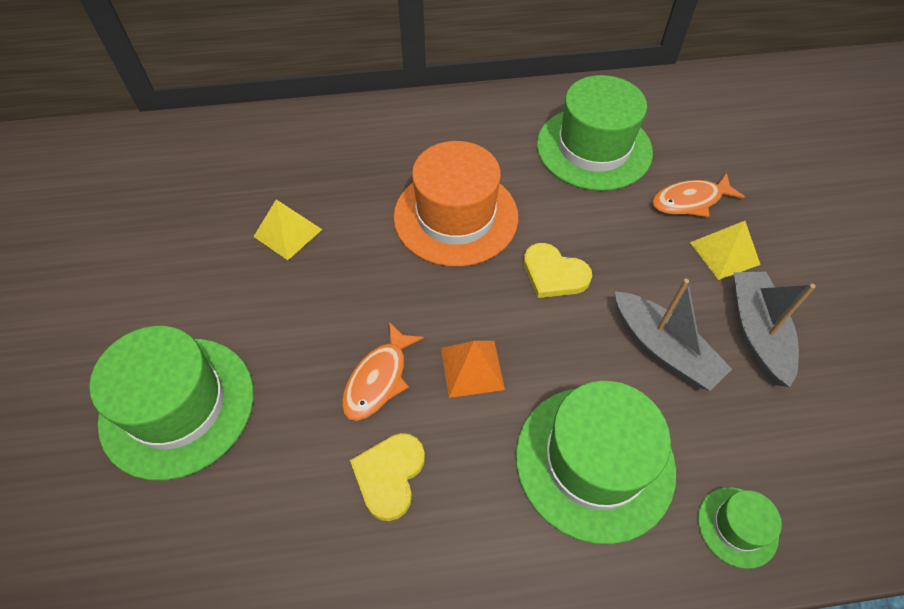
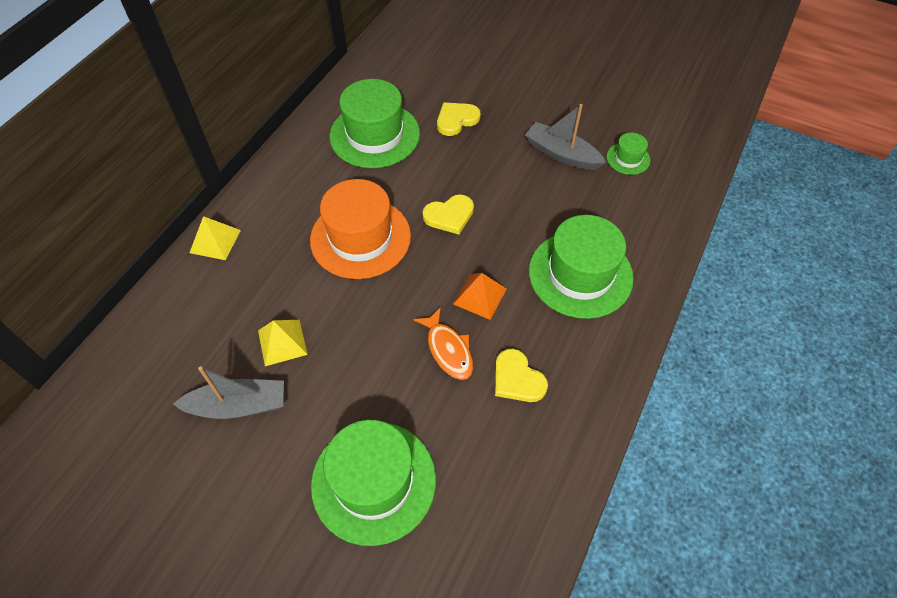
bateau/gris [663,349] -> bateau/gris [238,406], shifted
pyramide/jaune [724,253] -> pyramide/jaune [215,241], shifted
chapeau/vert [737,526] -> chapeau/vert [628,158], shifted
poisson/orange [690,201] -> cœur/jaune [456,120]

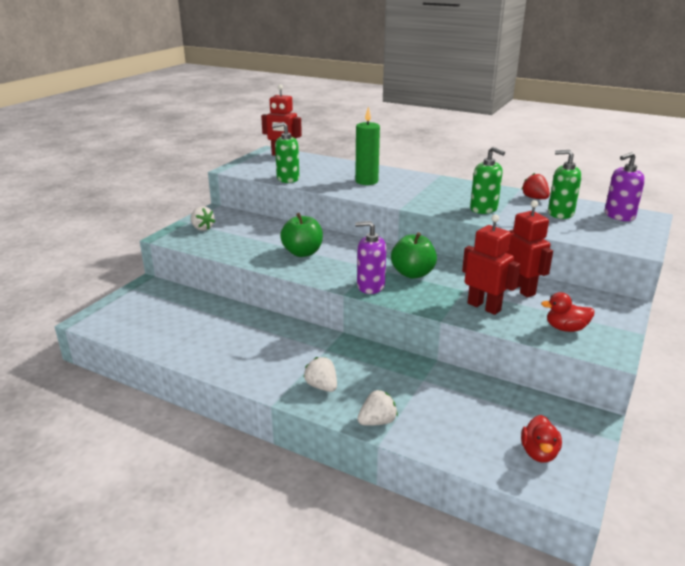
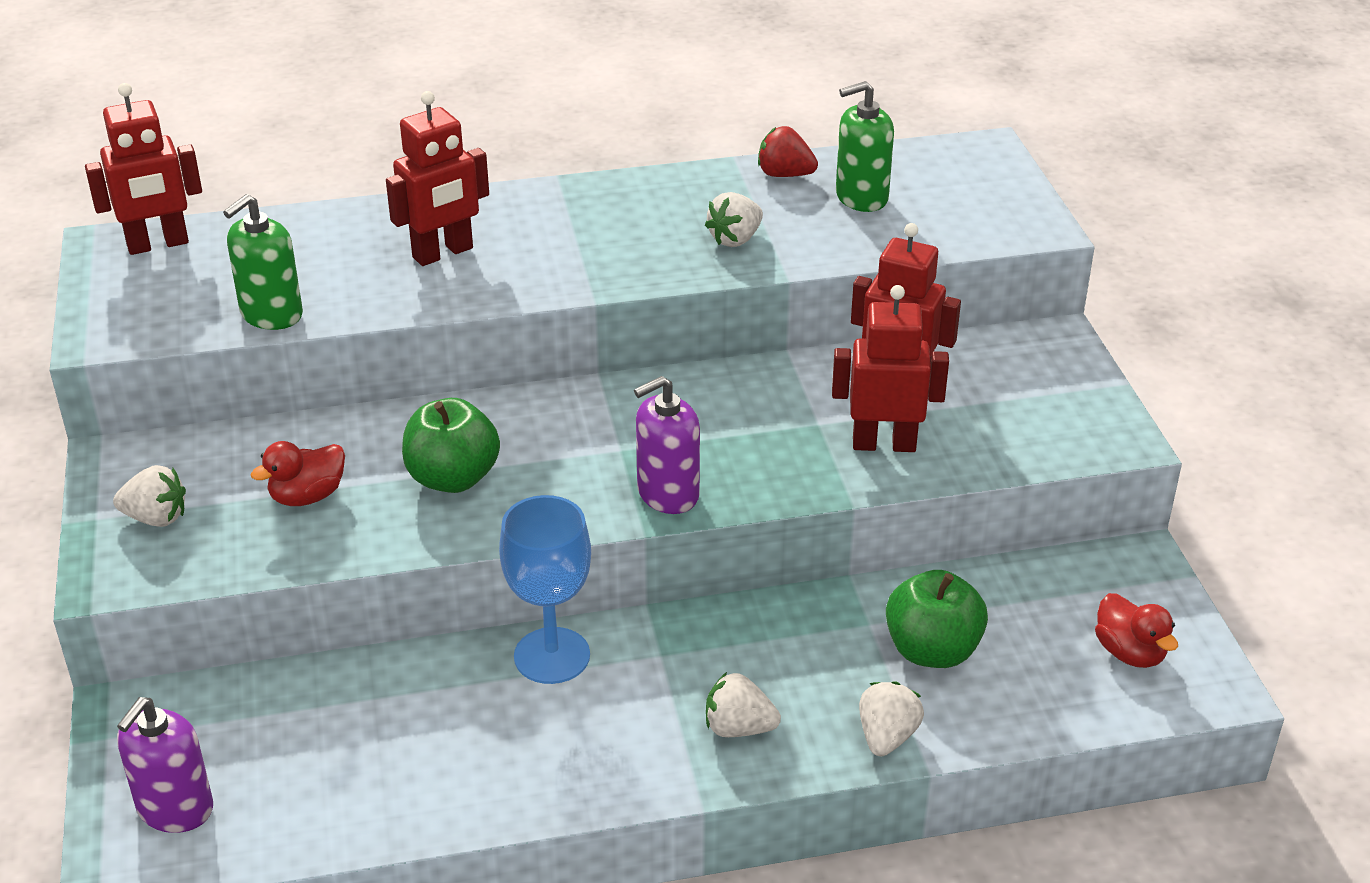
none -> verre à pied/bleu [552,656]
pomme/vert [413,273] -> pomme/vert [932,650], shifted
canard/rouge [565,328] -> canard/rouge [307,496], shifted
distributeur de savon/violet [619,216] -> distributeur de savon/violet [175,808], shifted
bougie/vert [366,181] -> robot/rouge [443,253]
distributeur de savon/vert [484,209] -> fraise/blanc [735,239]

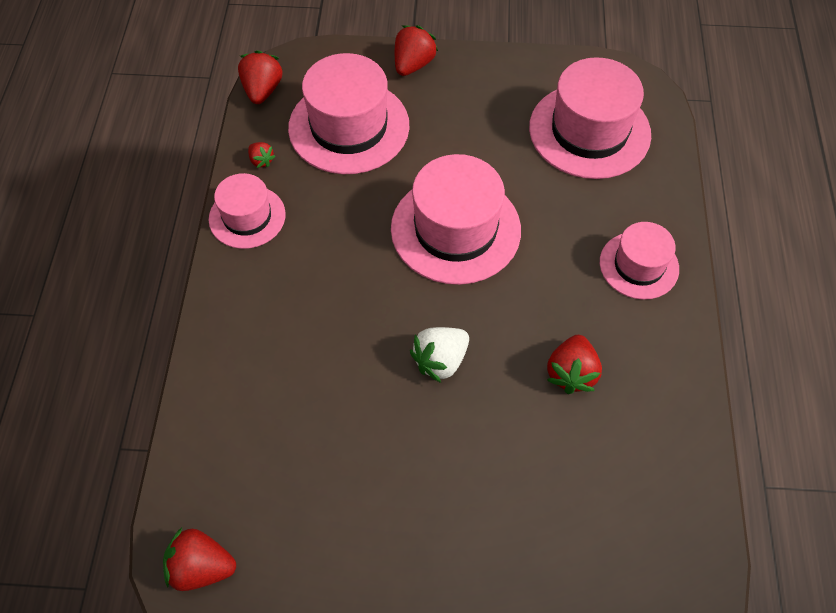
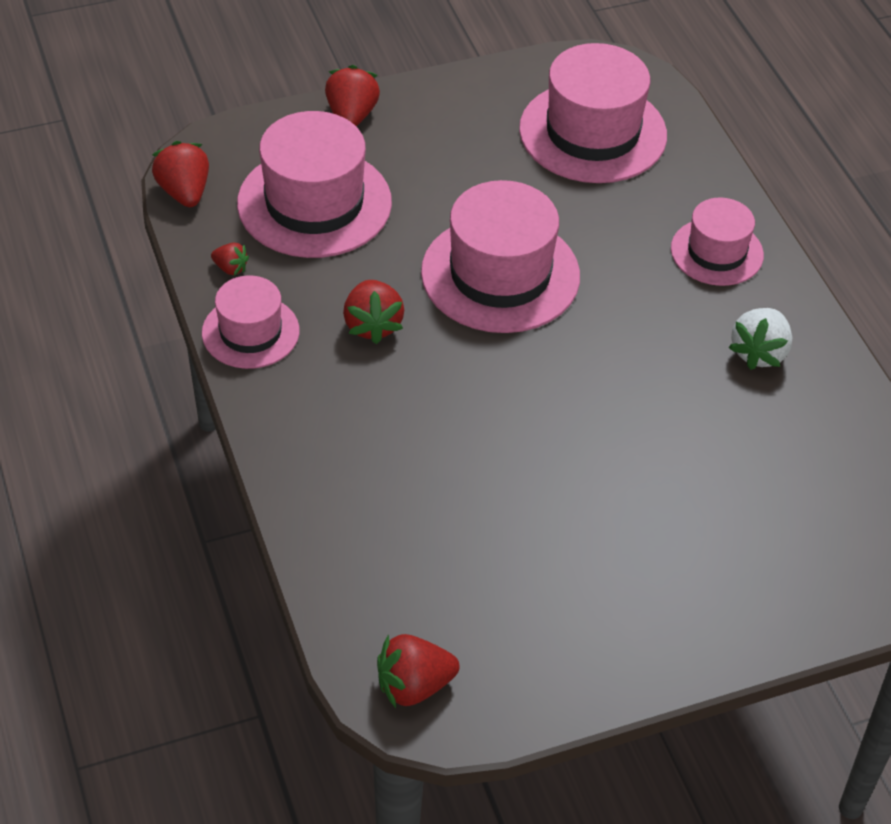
fraise/blanc [440,361] -> fraise/blanc [759,352], shifted
fraise/rouge [571,373] -> fraise/rouge [372,325], shifted

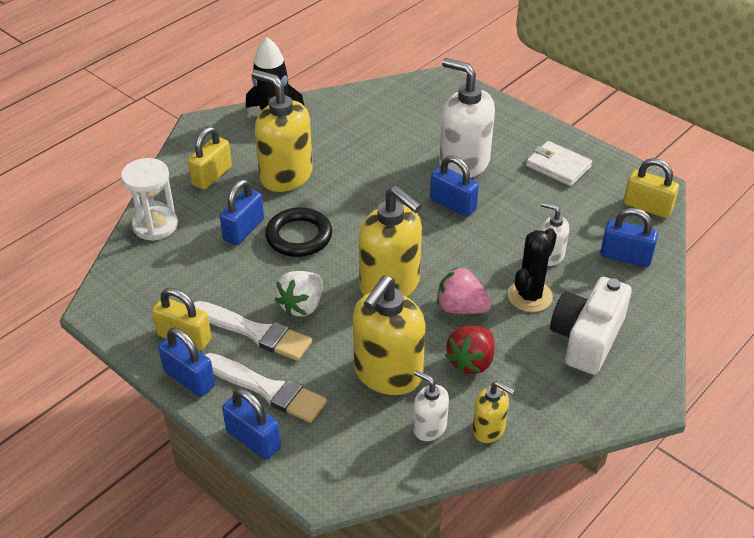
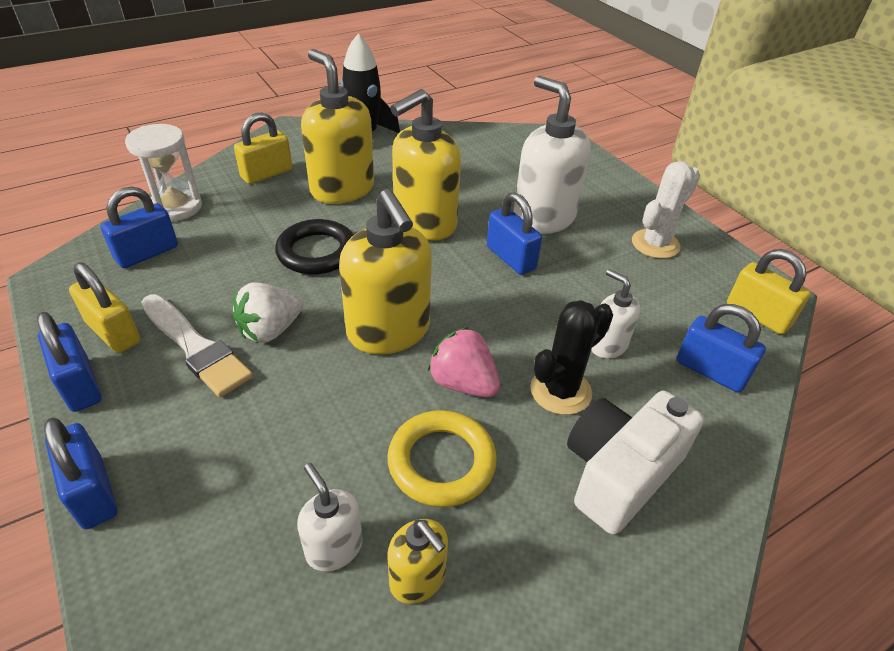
pinceau/blanc [267,389] -> none
cadenas/bleu [244,230] -> cadenas/bleu [147,253], shifted
distributeur de savon/jaune [387,374] -> distributeur de savon/jaune [424,223], shifted
fraise/rouge [471,362] -> anneau/jaune [441,462]
portefeuille/blanc [558,166] -> cactus/blanc [655,244]

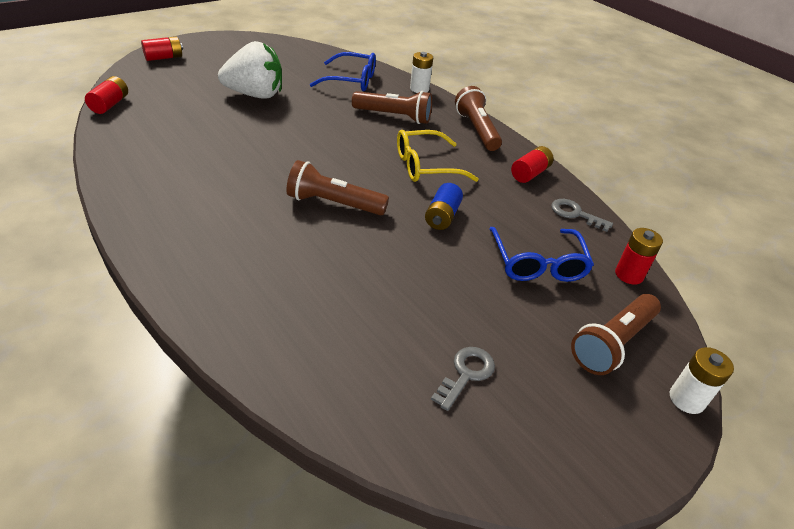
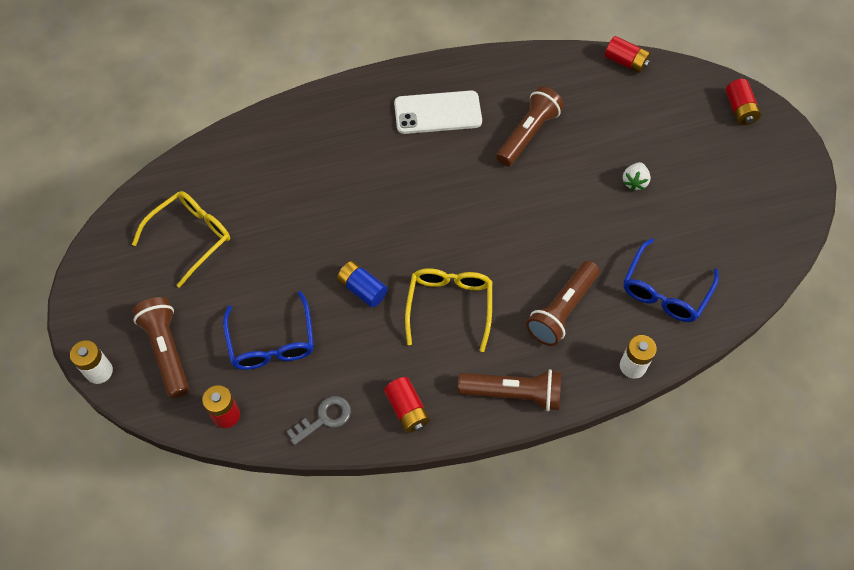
none -> téléphone/blanc [437,113]
lampe de poche/marron [333,203] -> lampe de poche/marron [528,134], shifted
clé/gris [466,374] -> lunettes/jaune [191,237]
lunettes/bleu [537,263] -> lunettes/bleu [272,342], 120 degrees counterclockwise
fraise/blanc [255,95] -> fraise/blanc [634,182], x0.44

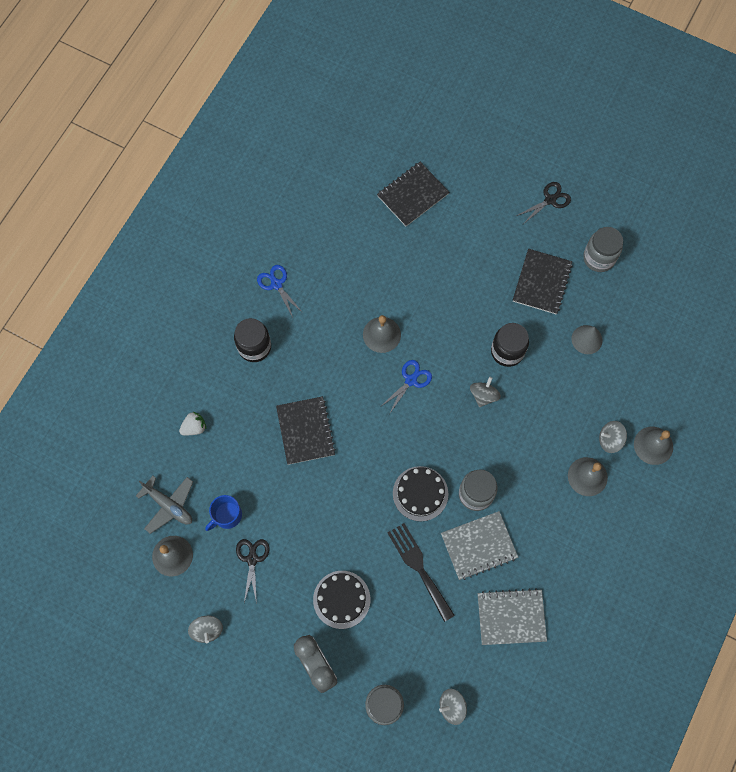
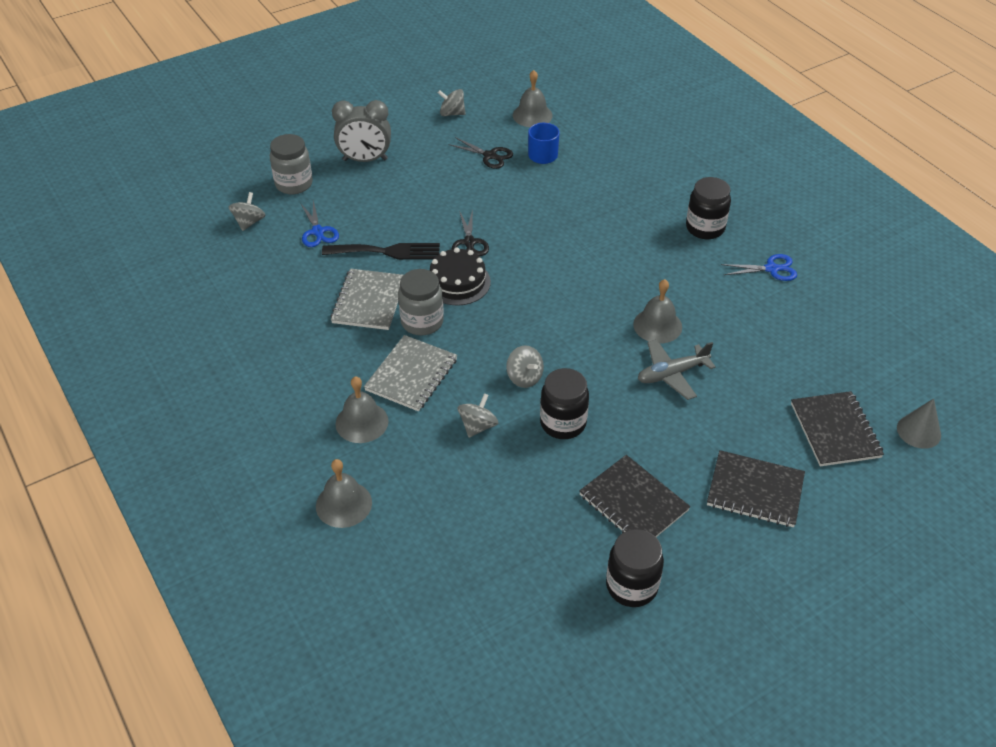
fraise/blanc [194,427] -> none
gâteau/noir [341,599] -> none
avion/gris [169,505] -> avion/gris [672,374], shifted
carnet/noir [305,431] -> carnet/noir [755,490], shifted
ciseaux/bleu [411,380] -> ciseaux/bleu [318,231], shifted
carnet/gris [511,617] -> carnet/gris [411,375], shifted
ciseaux/noir [550,200] -> ciseaux/noir [469,242], shifted
cône/gris [587,339] -> cône/gris [918,431], shifted
toupie/gris [610,440] -> toupie/gris [478,426], shifted
bocal/gris [599,258] -> bocal/noir [631,586]

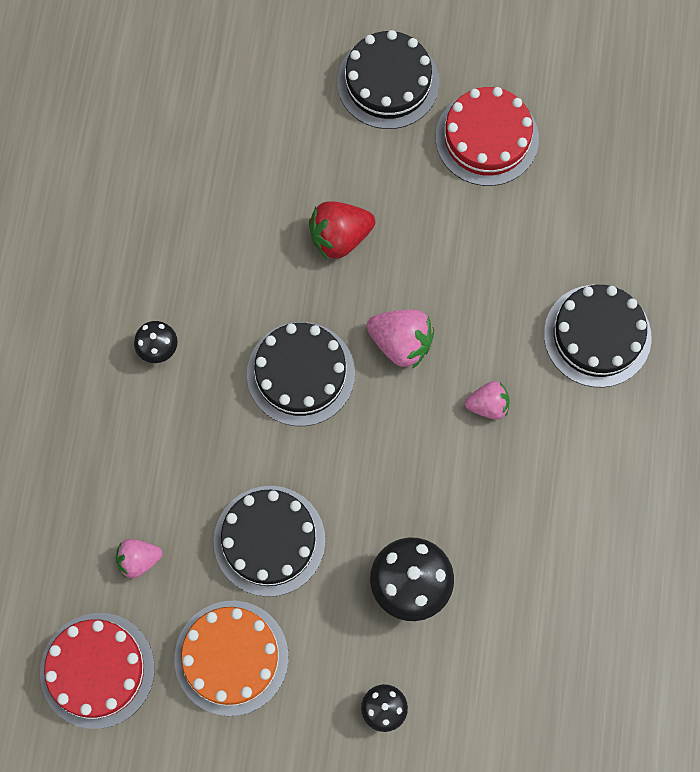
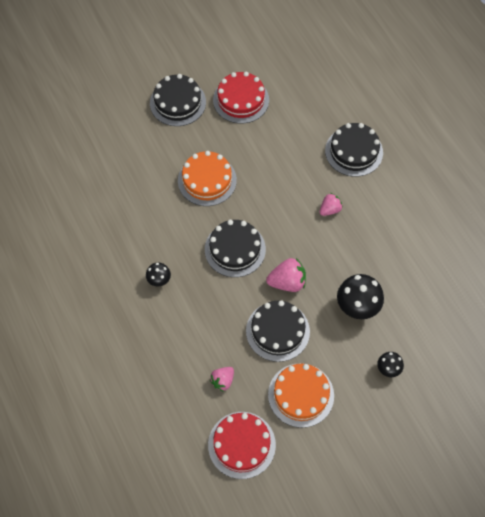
fraise/rose [401,343] -> fraise/rose [287,282], shifted
fraise/rouge [340,237] -> gâteau/orange [207,180]

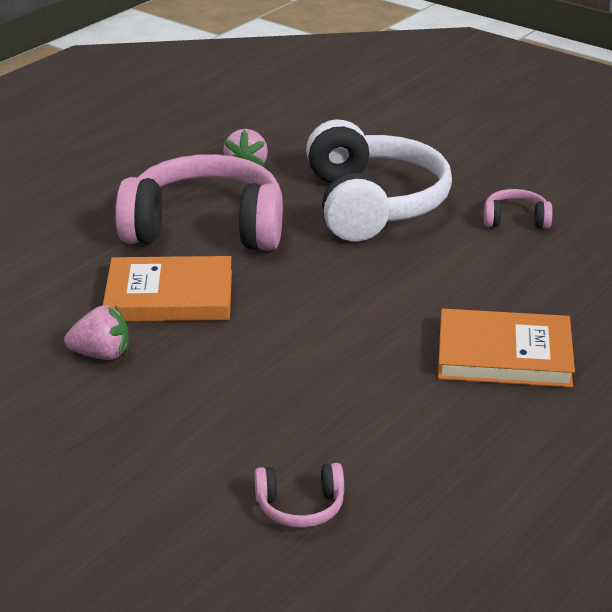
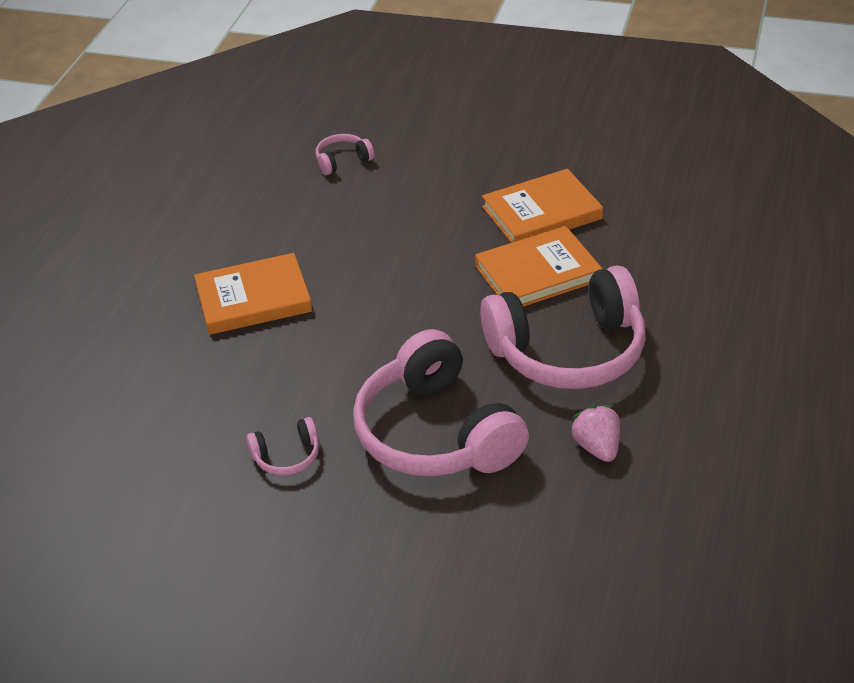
fraise/rose [101,355] -> livre/orange [542,213]
casque audio/blanc [373,204] -> casque audio/rose [436,433]

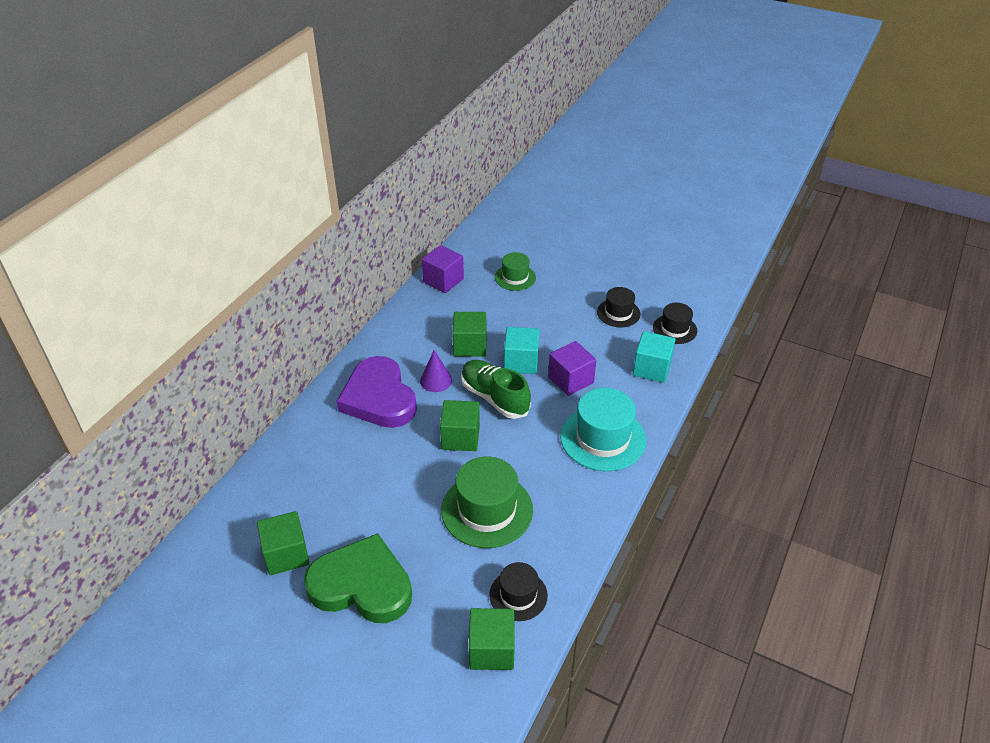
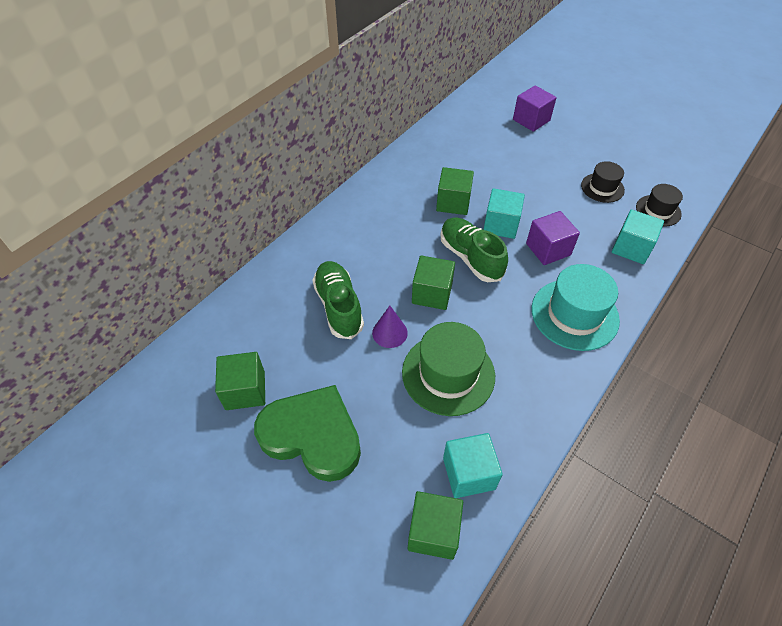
cœur/violet [379,398] -> none
chapeau/vert [515,277] -> none
none -> chaussure/vert [339,306]
cône/violet [436,380] -> cône/violet [389,333], shifted
cube/violet [443,280] -> cube/violet [531,120], shifted
chapeau/noir [518,595] -> cube/turquoise [469,473]

